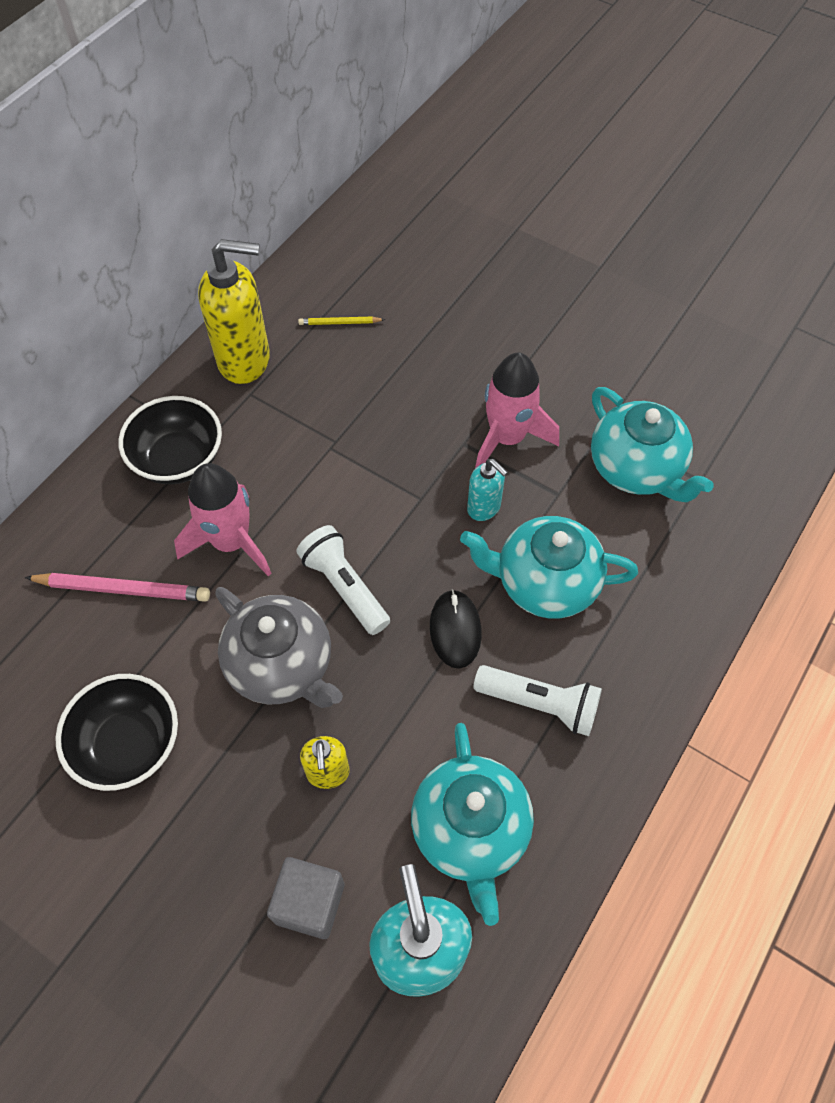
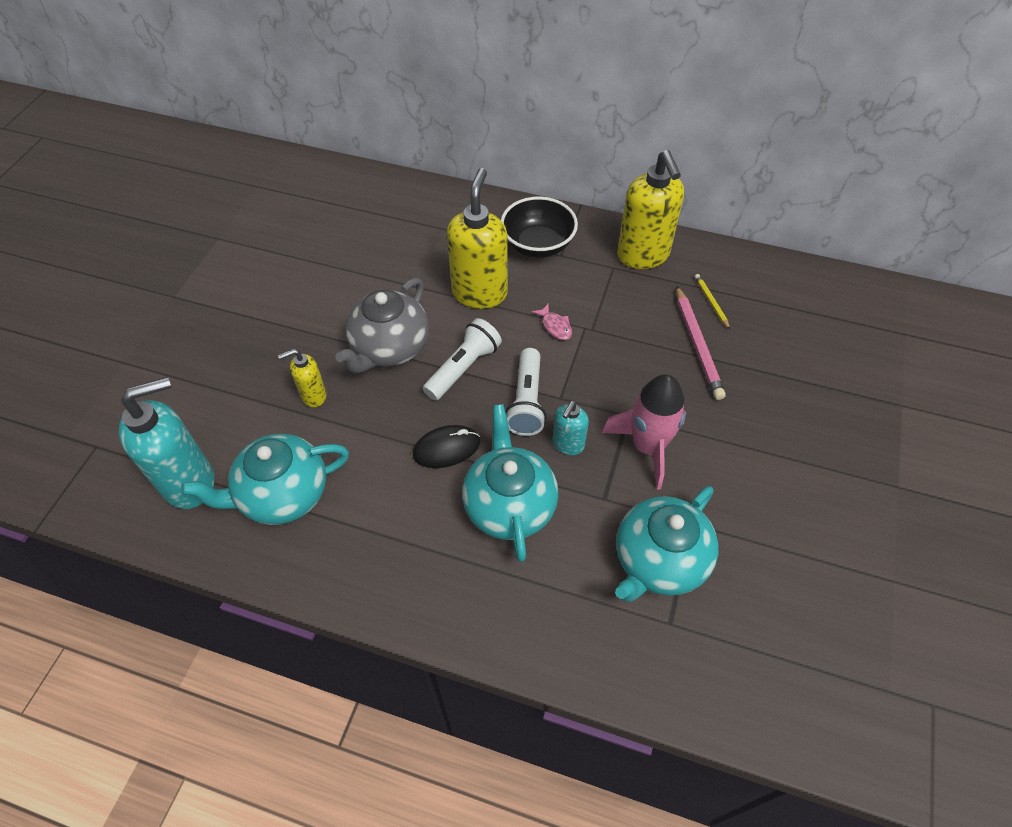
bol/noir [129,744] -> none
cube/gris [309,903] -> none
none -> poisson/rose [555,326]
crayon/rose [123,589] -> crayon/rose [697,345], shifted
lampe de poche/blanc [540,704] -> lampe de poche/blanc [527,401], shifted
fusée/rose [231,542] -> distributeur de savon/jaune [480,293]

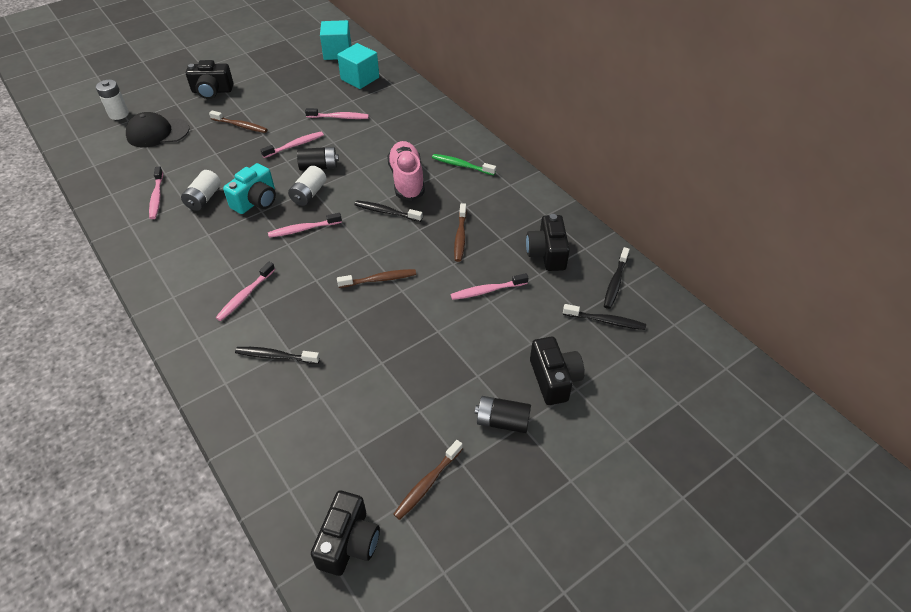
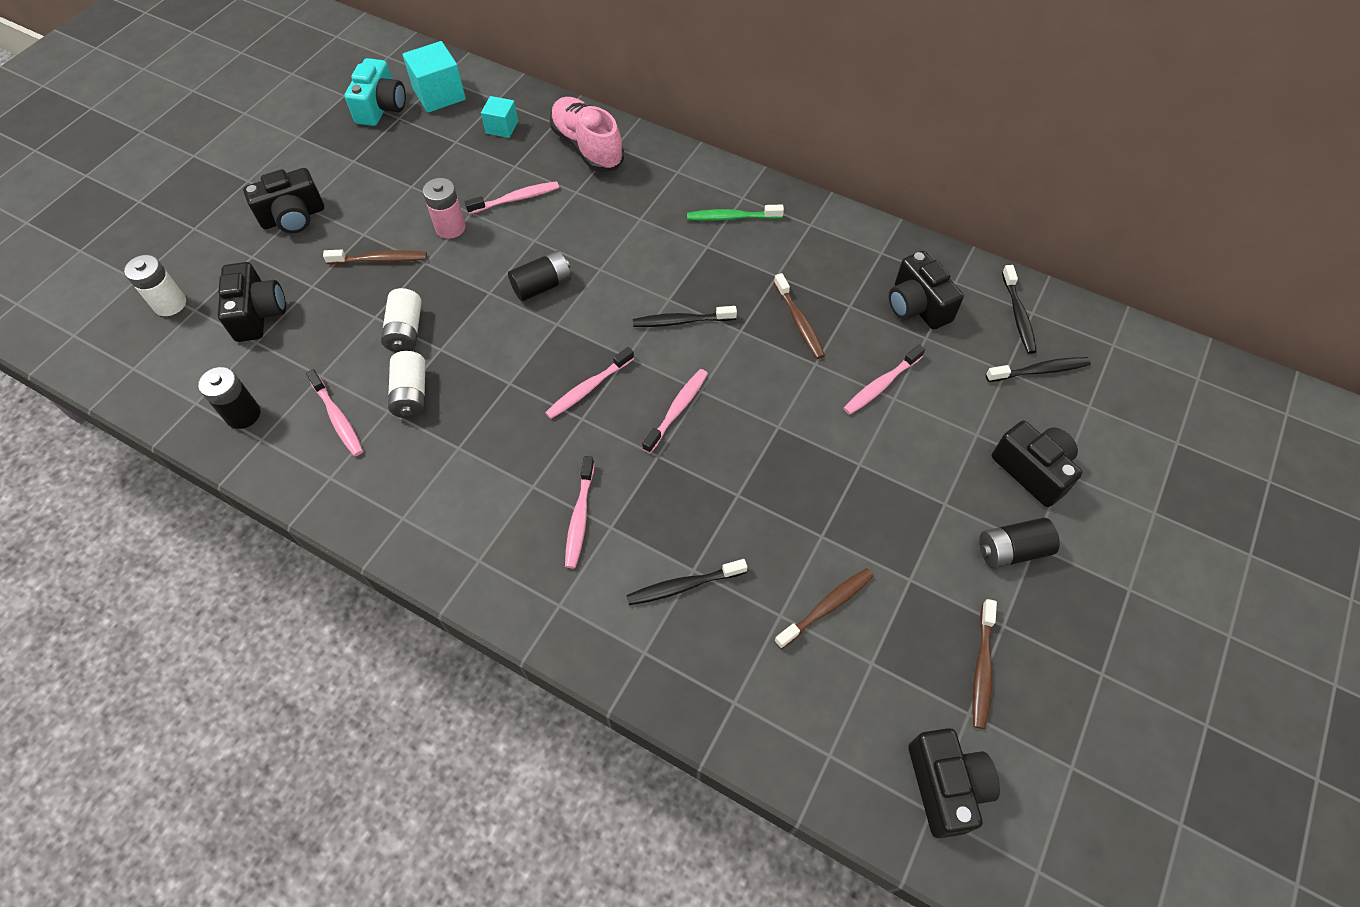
none -> pile/noir [243,414]
none -> pile/rose [450,227]
appareil photo/turquoise [256,201] -> appareil photo/turquoise [381,108], shifted
brosse à dents/rose [295,145] -> brosse à dents/rose [677,409], shifted
pile/blanc [309,194] -> pile/blanc [406,331], shifted
brosse à dents/marron [379,279] -> brosse à dents/marron [827,607], shifted
chaussure/rose [407,180] -> chaussure/rose [587,147], shifted
casquette/noir [157,133] -> appareil photo/noir [258,314]
cube/turquoise [360,78] -> cube/turquoise [502,127], x0.61

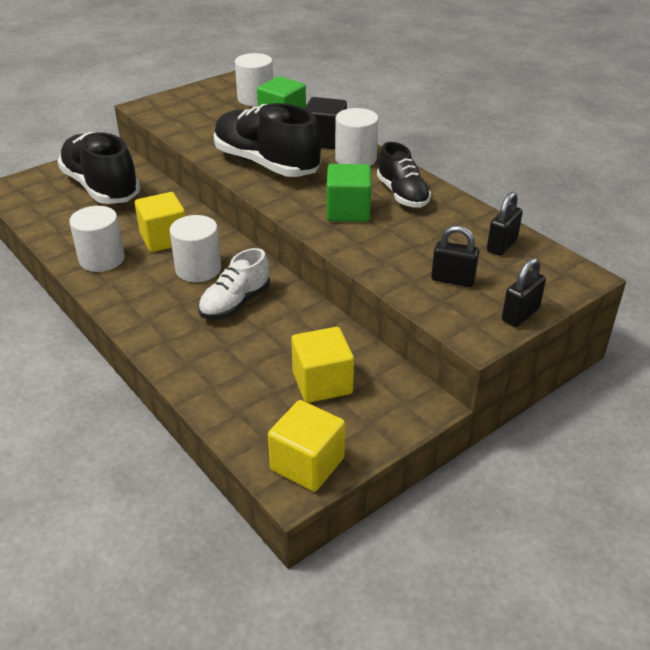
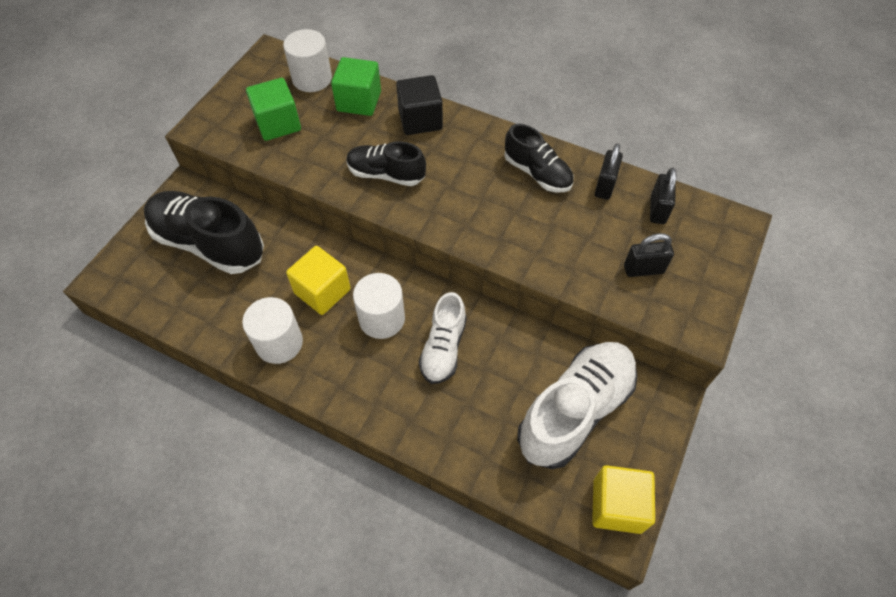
cylindre/blanc [355,159] -> none
cube/vert [348,211] -> cube/vert [278,123], shifted
cadenas/noir [520,315] -> cadenas/noir [605,186], shifted
cube/jaune [322,383] -> chaussure/blanc [575,411]
chaussure/noir [266,164] -> chaussure/noir [386,174], x0.59

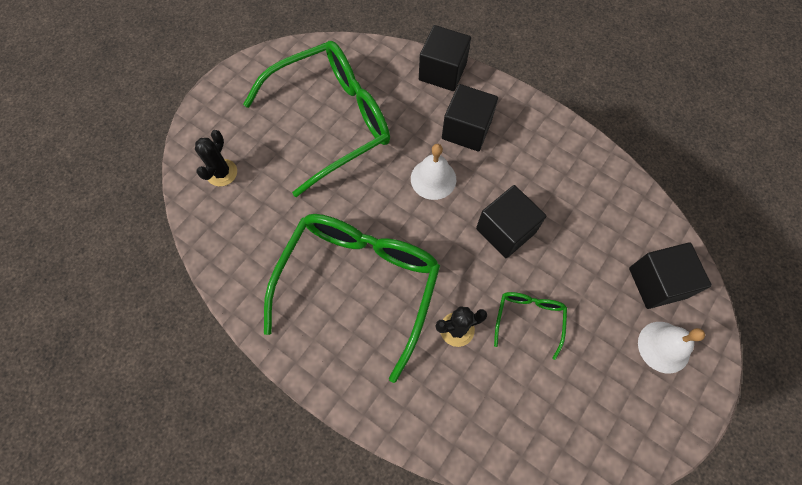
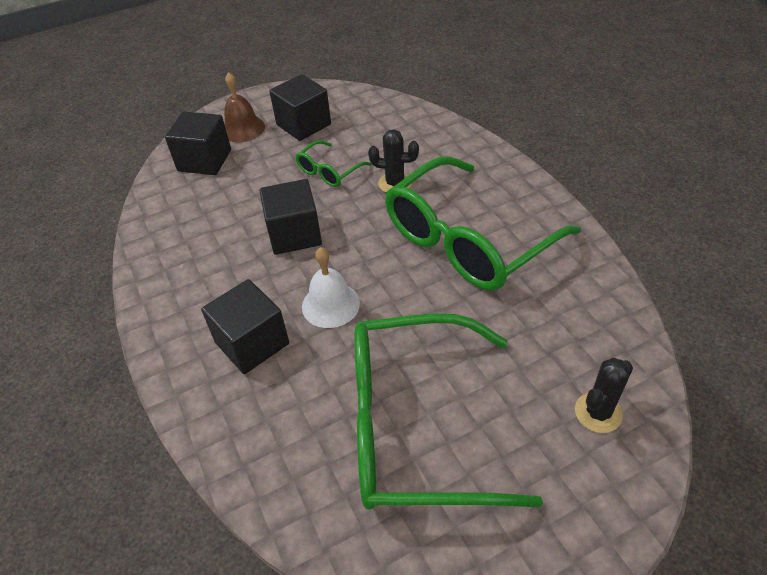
cube/noir [442,71] -> cube/noir [303,124], shifted
cloche/blanc [664,347] -> cloche/marron [243,128]

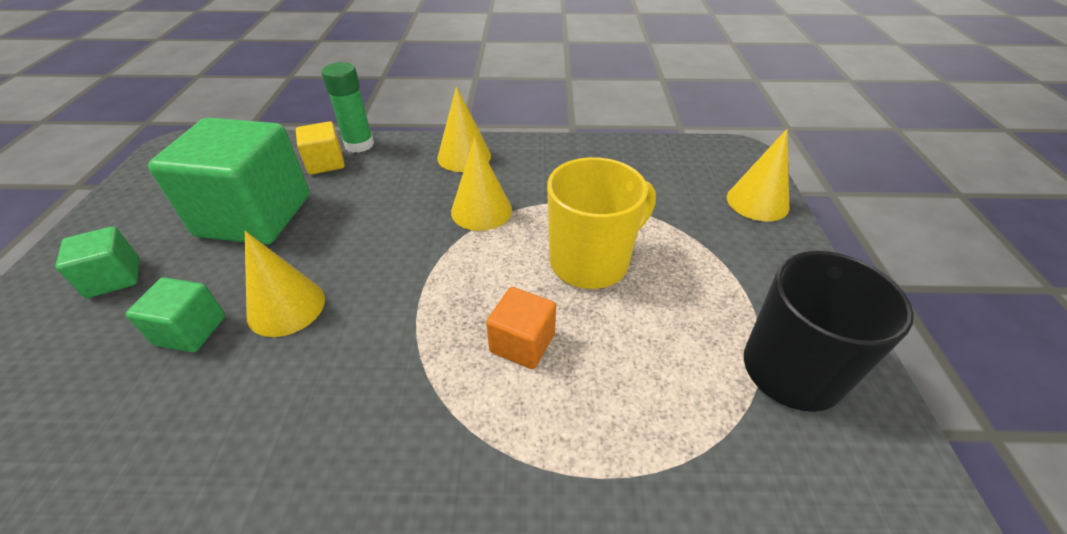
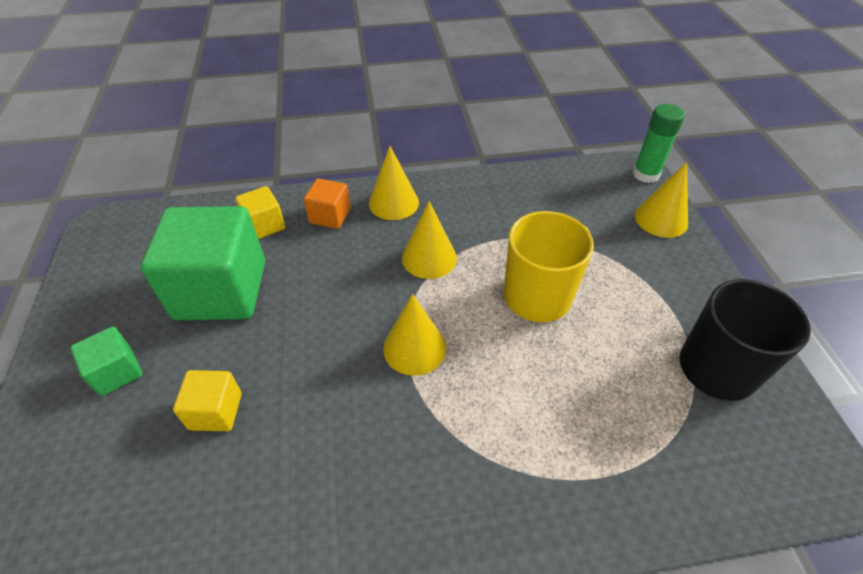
cône/jaune [286,307] -> cône/jaune [414,348], shifted
bâton de colle/vert [359,144] -> bâton de colle/vert [645,174], shifted
cube/orange [522,343] -> cube/orange [330,216], shifted
cube/vert [191,330] -> cube/jaune [216,411]

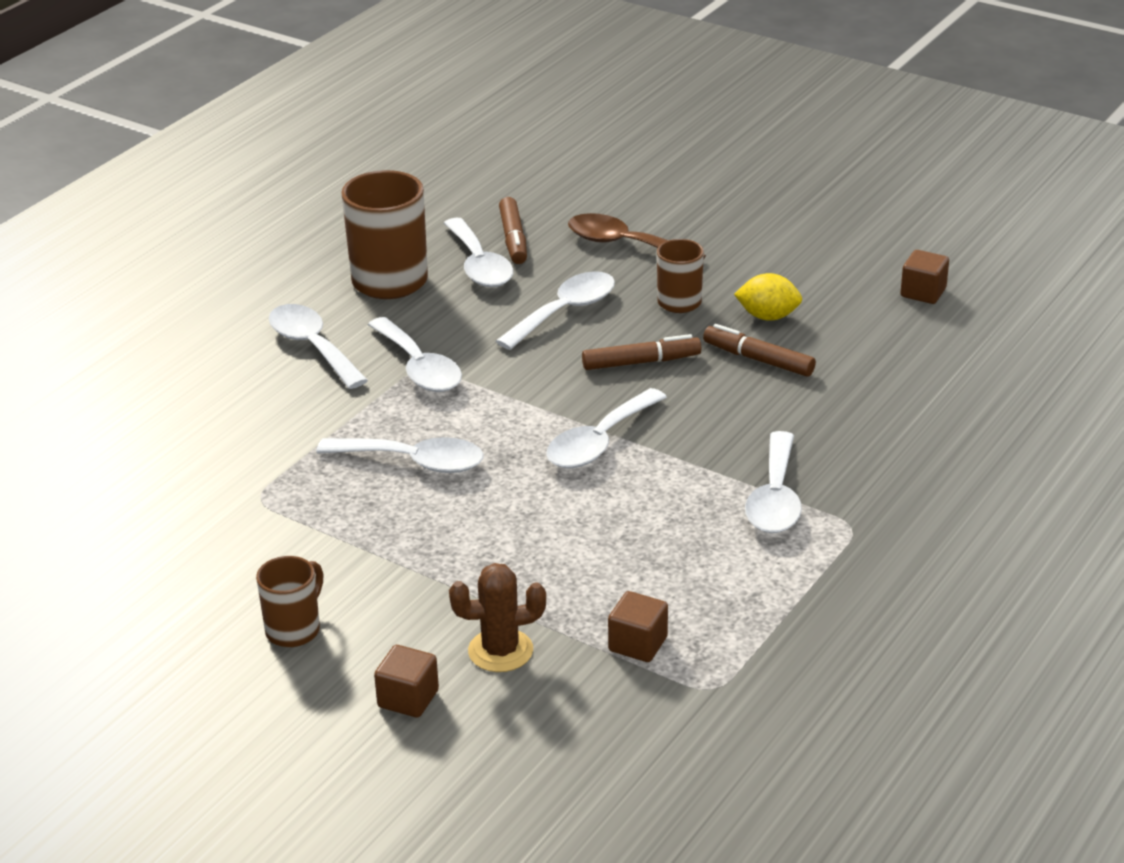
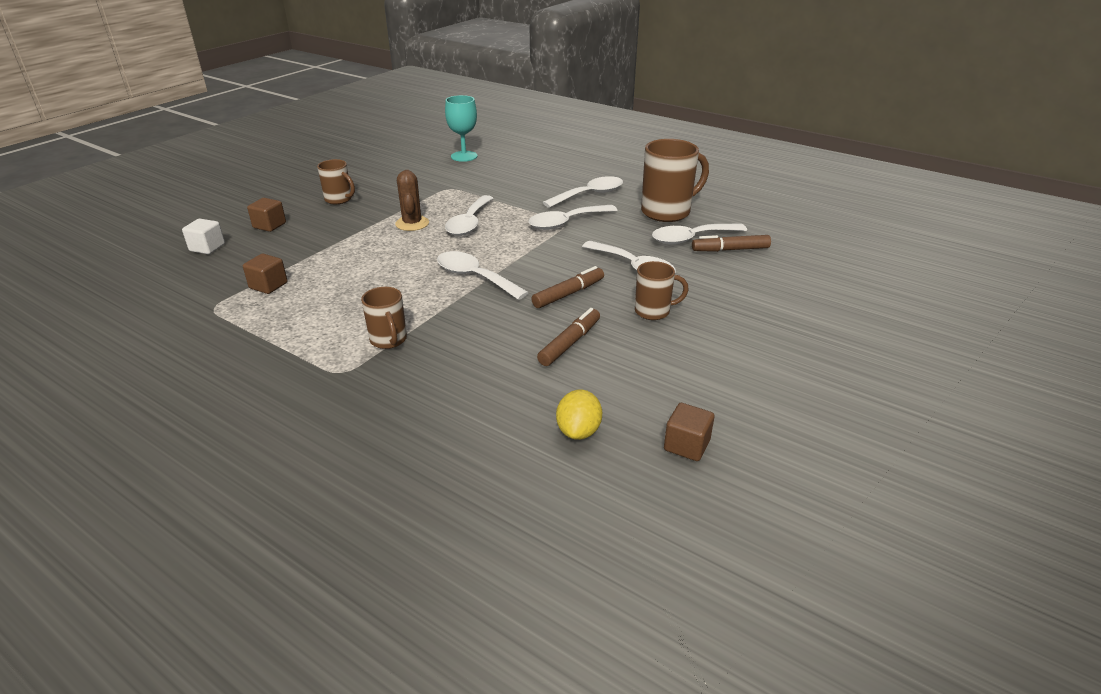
cuillère/marron [624,244] -> none
none -> cube/blanc [207,247]
none -> verre à pied/turquoise [464,156]
cactus/marron [500,651] -> cactus/marron [412,223], shifted
citron/jaune [768,316] -> citron/jaune [578,431], shifted
cuillère/blanc [775,498] -> tasse/marron [389,340]
feutre/marron [641,362] -> feutre/marron [568,294], 120 degrees counterclockwise

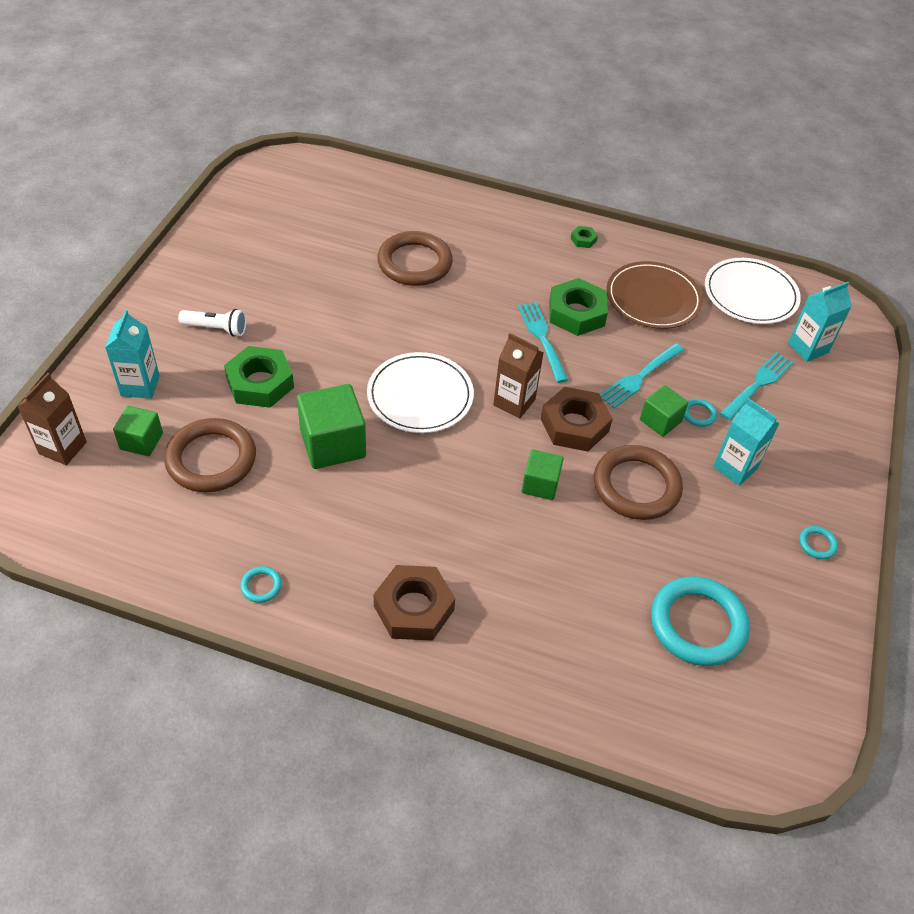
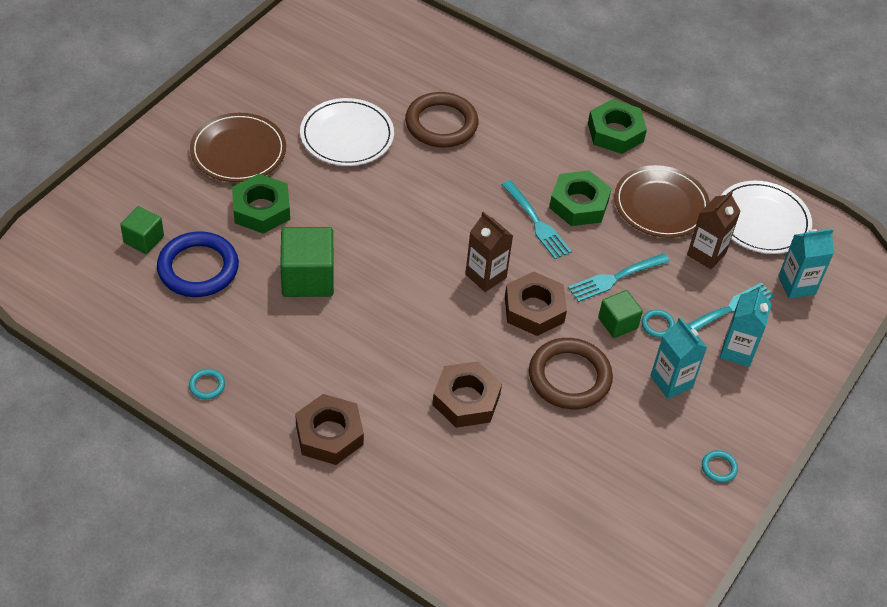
cube/vert [540,484] -> none
anneau/turquoise [697,624] -> none
none -> écrou/marron [466,400]
brique de lait/marron [63,448] -> brique de lait/marron [706,254], shifted
brique de lait/turquoise [140,385] -> brique de lait/turquoise [737,351], shifted
assiette/blanc [420,396] -> assiette/blanc [347,135], shifted
lampe de poche/blanc [216,328] -> assiette/marron [238,151]
anneau/marron [211,459] -> anneau/bleu [198,268]
fourchette/turquoise [542,339] -> fourchette/turquoise [536,222], 150 degrees clockwise
écrou/vert [583,240] -> écrou/vert [615,132], x2.24

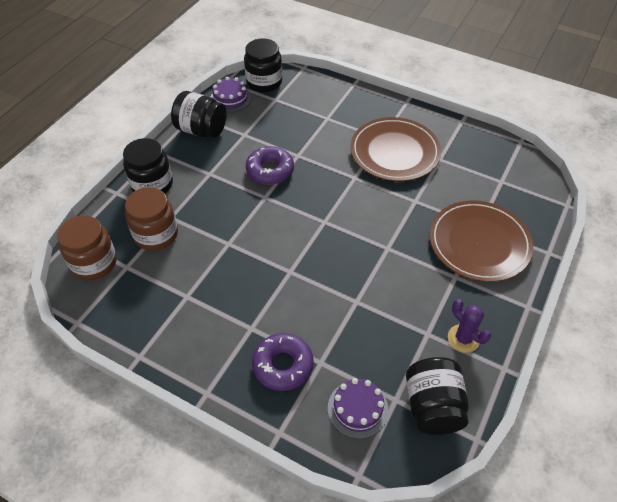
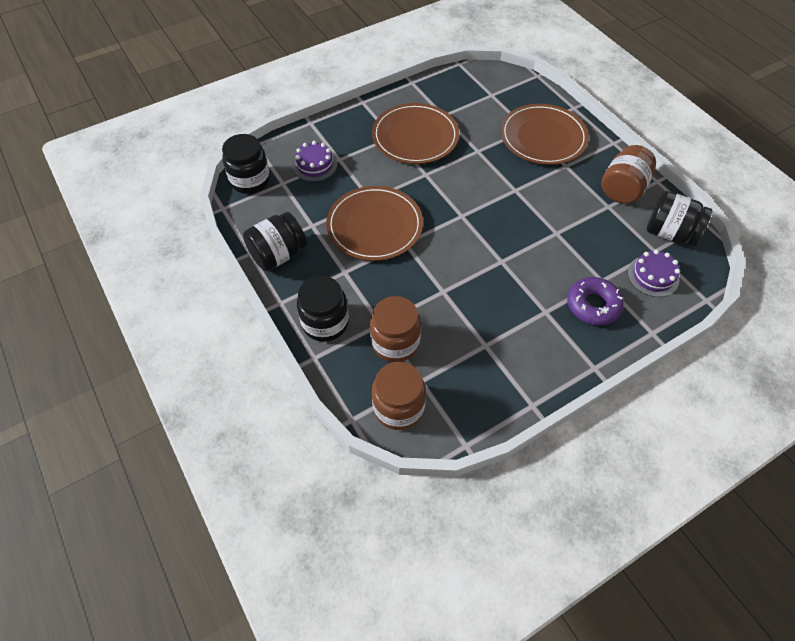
gâteau/violet [230,99] -> gâteau/violet [315,165], shifted
beignet/violet [270,170] -> assiette/marron [374,226]
cactus/violet [463,338] -> bocal/marron [622,189]

